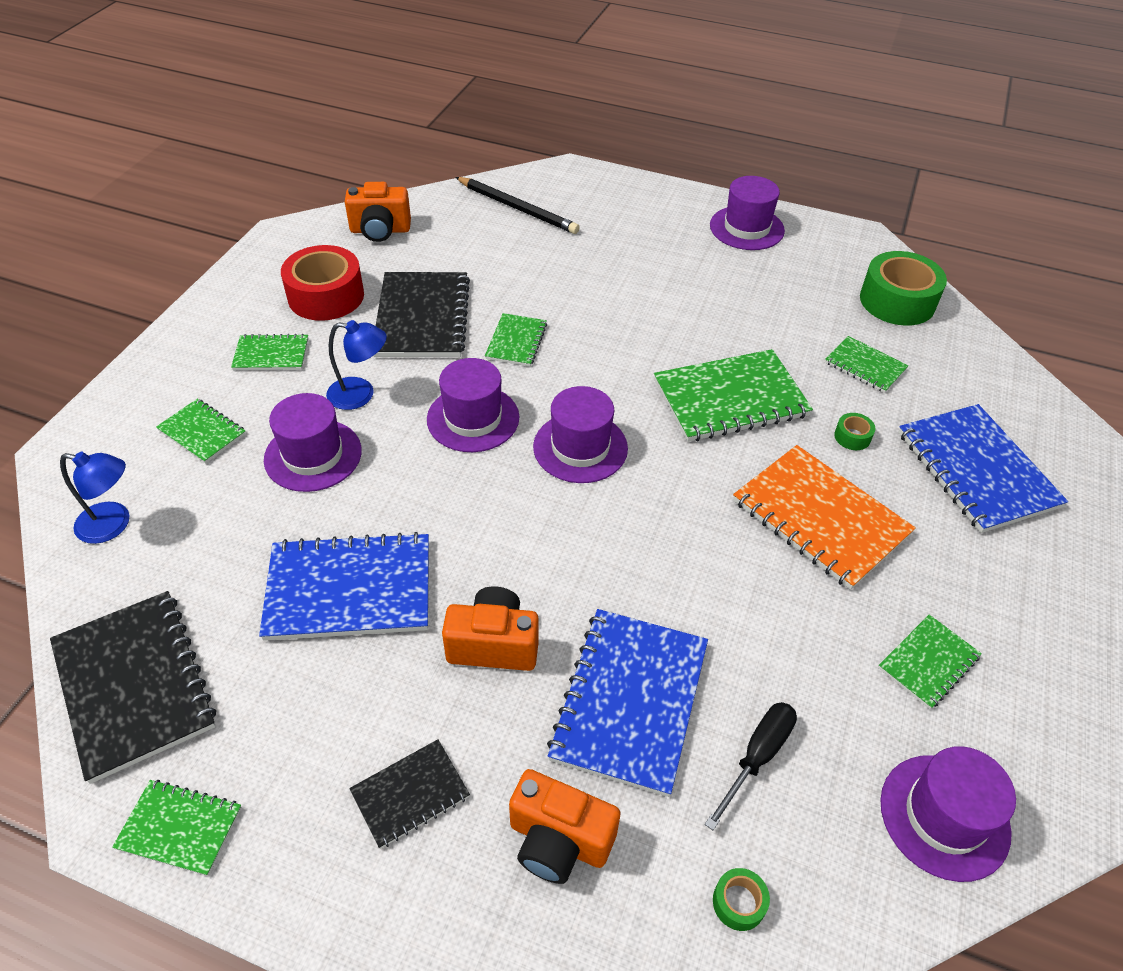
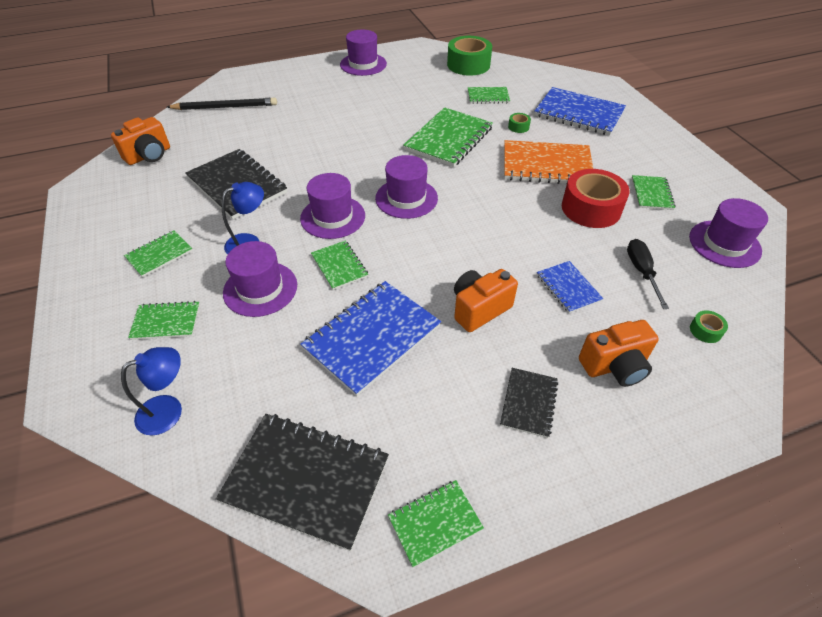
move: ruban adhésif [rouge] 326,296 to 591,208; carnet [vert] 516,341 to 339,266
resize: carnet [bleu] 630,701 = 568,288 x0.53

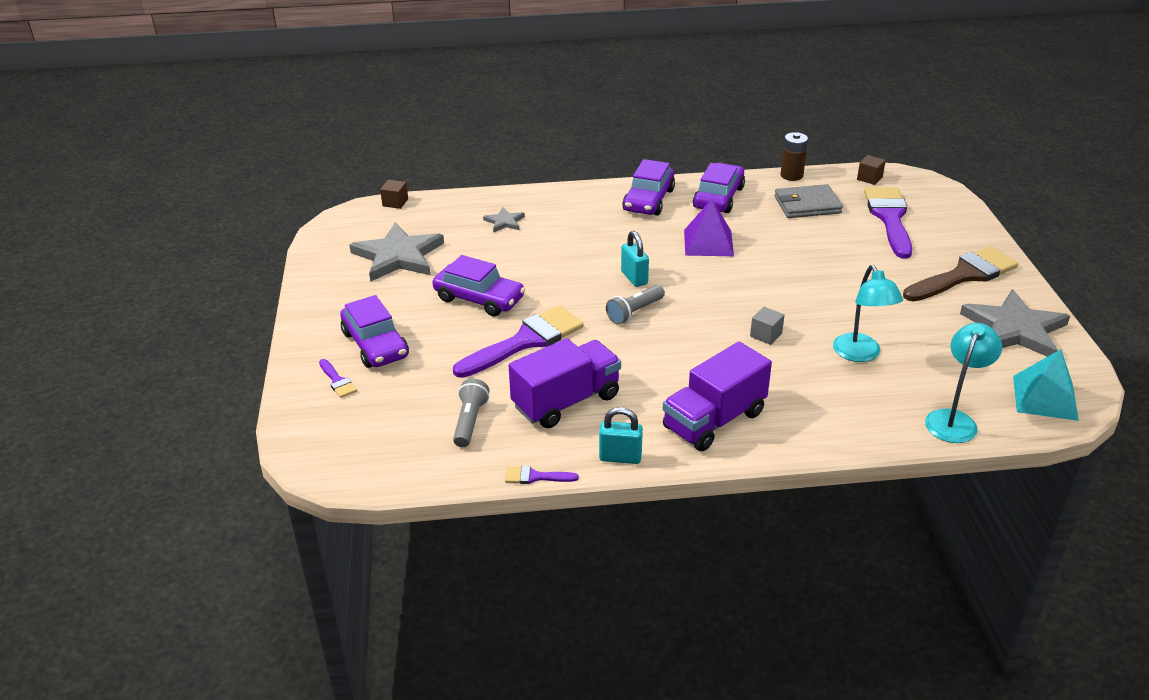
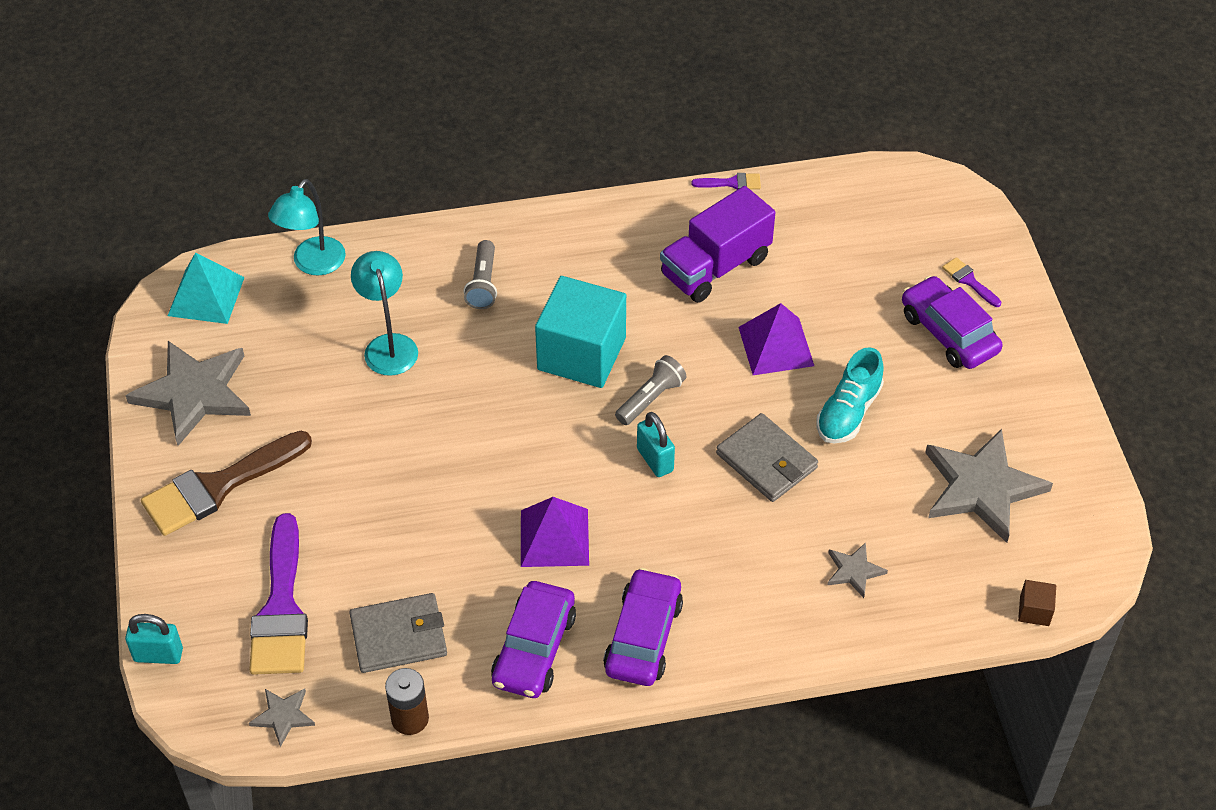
delete: cube [gris] 766,335; camion [violet] 714,420
insert: cube [turquoise] 581,354; portefeuille [gris] 766,461
move: lampe de poche [gris] 470,421 to 483,284; cadenas [turquoise] 620,457 to 158,655
replace: cube [marron] 869,178 to étoile [gris] 283,716; voiture [violet] 479,299 to chaussure [turquoise] 848,412; pinceau [violet] 525,341 to pyramide [violet] 776,346

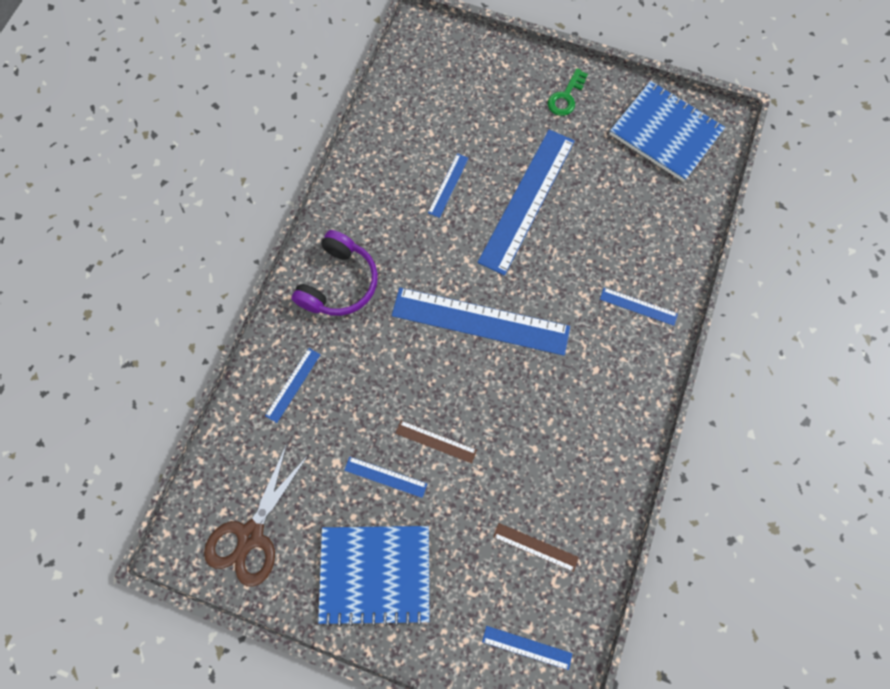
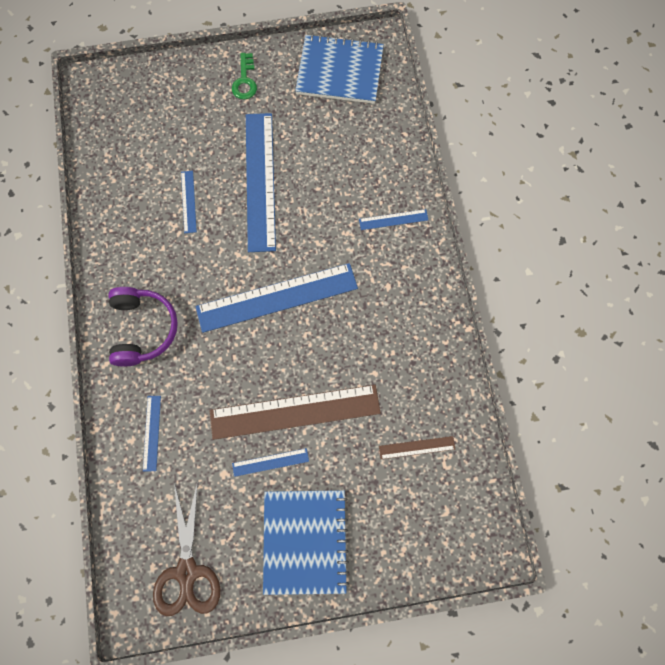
delete: règle [bleu] 527,647
rotate: carnet [bleu] 375,573 = 305,541 60 degrees counterclockwise
resize: règle [marron] 436,441 = 295,411 x2.26

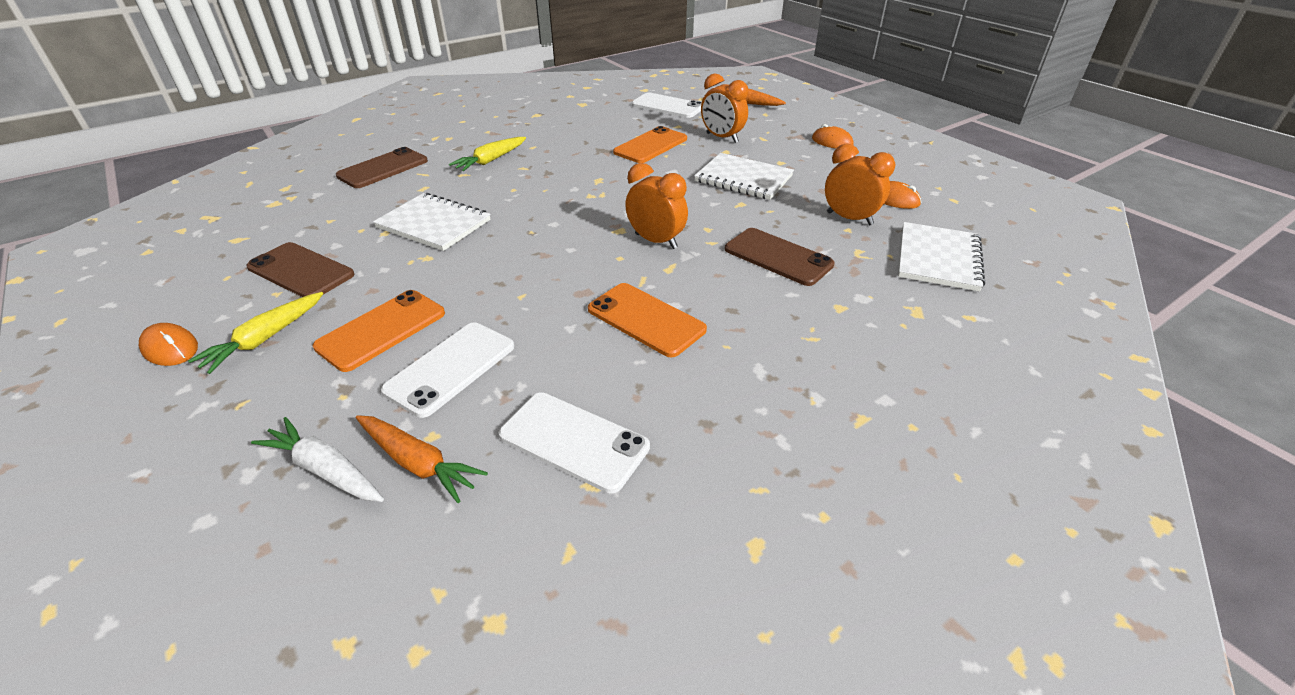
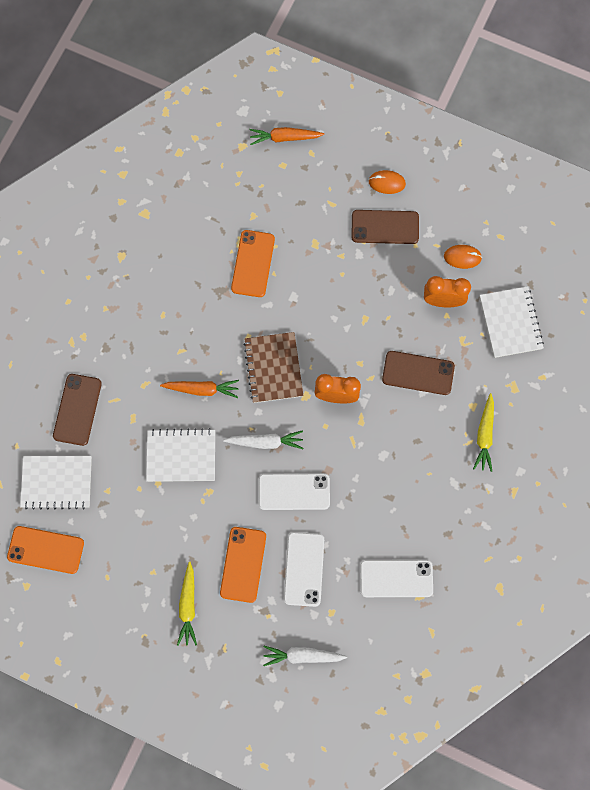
delete: réveil [orange] 722,138; souris [orange] 170,348
insert: carnet [marron] 273,368; carotte [blanc] 265,442
move: téléphone [blanc] 667,106 to 294,491; carotte [jaune] 491,160 to 484,435; carnet [blanc] 743,179 to 57,482; téléphone [marron] 300,271 to 385,227; téléphone [orange] 646,319 to 46,550; carotte [orange] 418,463 to 202,389

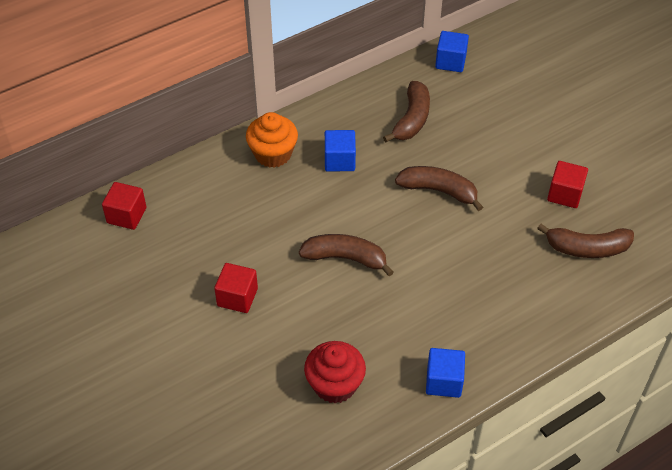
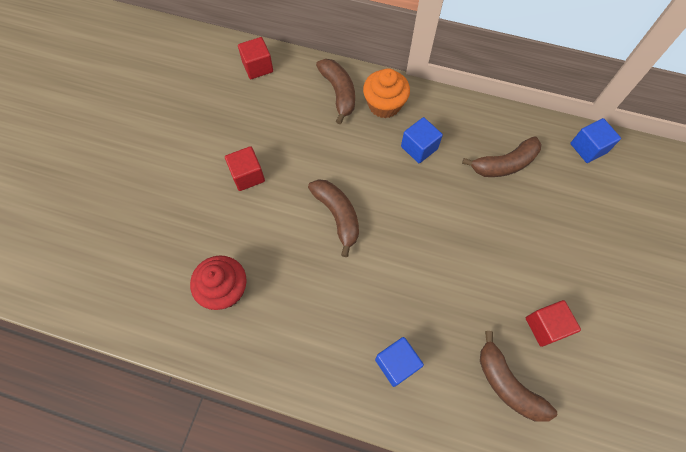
move: banane [marron] 438,191 to 338,93; cube [bleu] 444,381 to 396,364

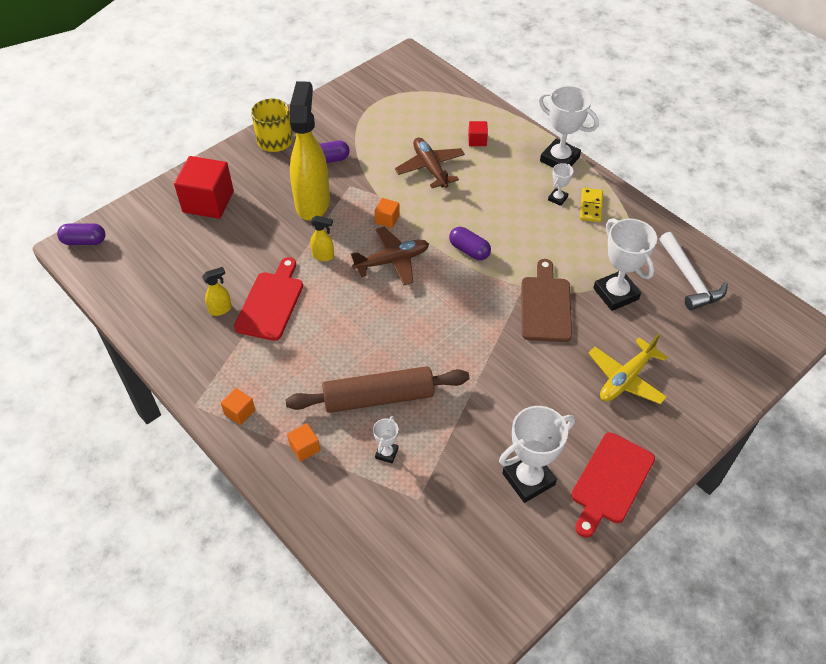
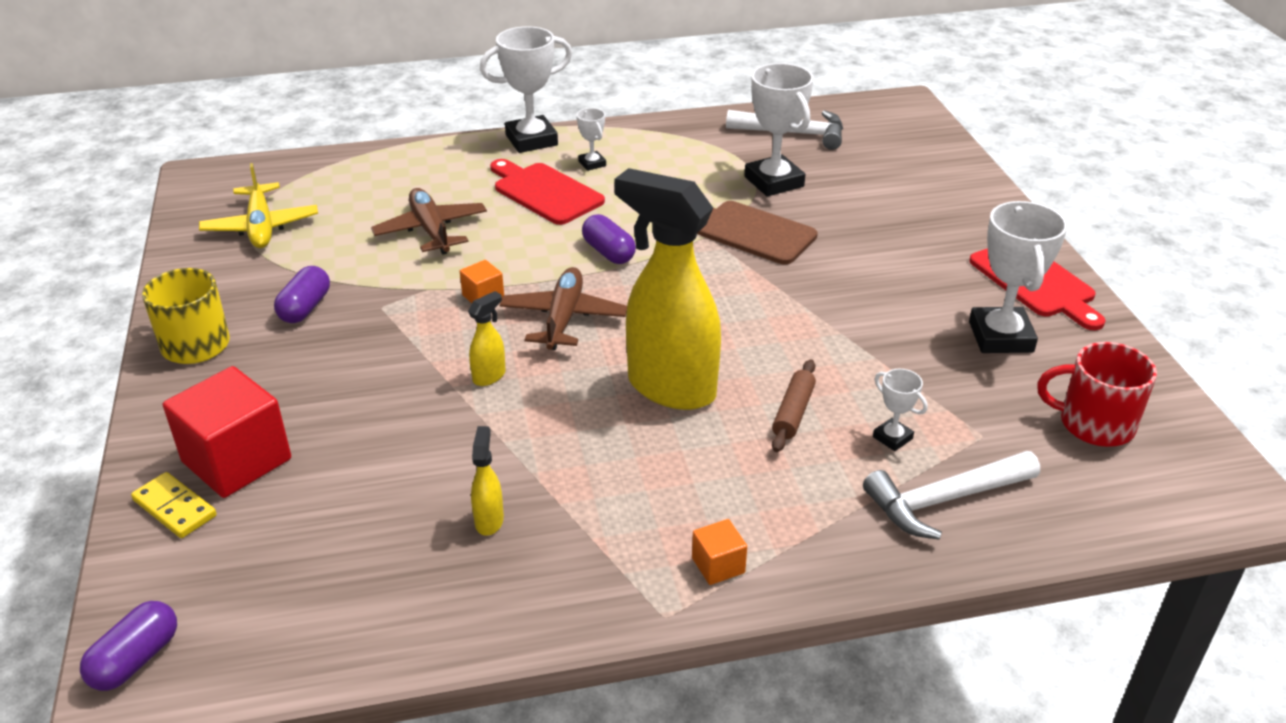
delete: cube [rouge] 477,140; cube [orange] 304,448
insert: tasse [rouge] 1094,424; marteau [blanc] 945,500
move: vaporisateur [jaune] 313,203 to 670,388; domino [jaune] 591,206 to 174,508; planche à découper [rouge] 271,303 to 545,192; avion [jaune] 626,378 to 261,227
rotate: avion [marron] 430,168 = 431,230 60 degrees clockwise; trophée [blanc] 615,294 = 774,182 60 degrees clockwise; gélule [violet] 469,250 = 608,252 75 degrees clockwise
resize: rouleau à pâtisserie [marron] 378,397 = 793,413 x0.49

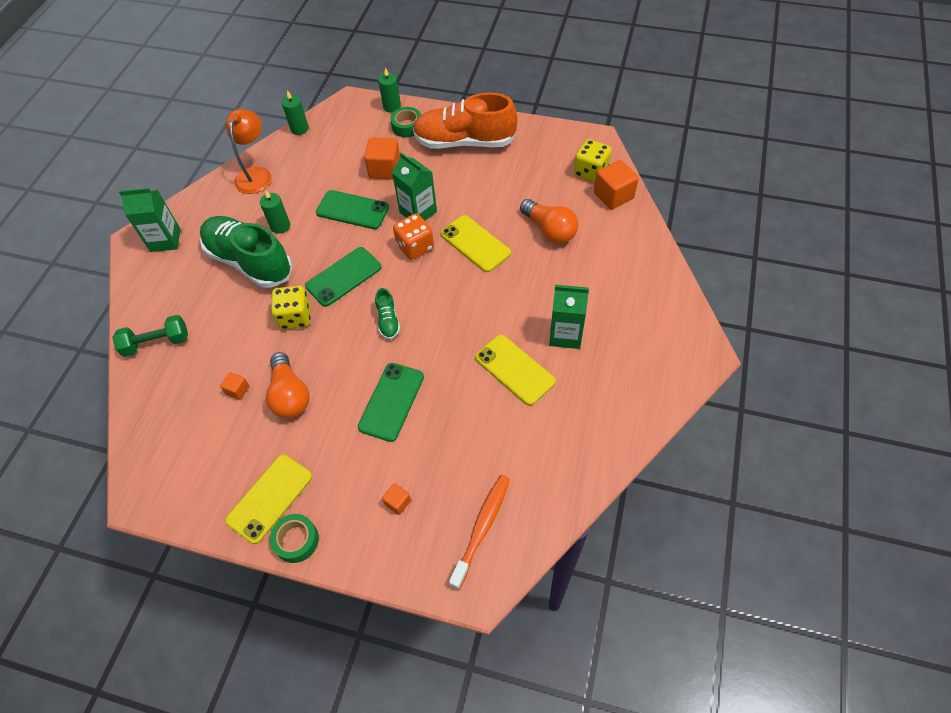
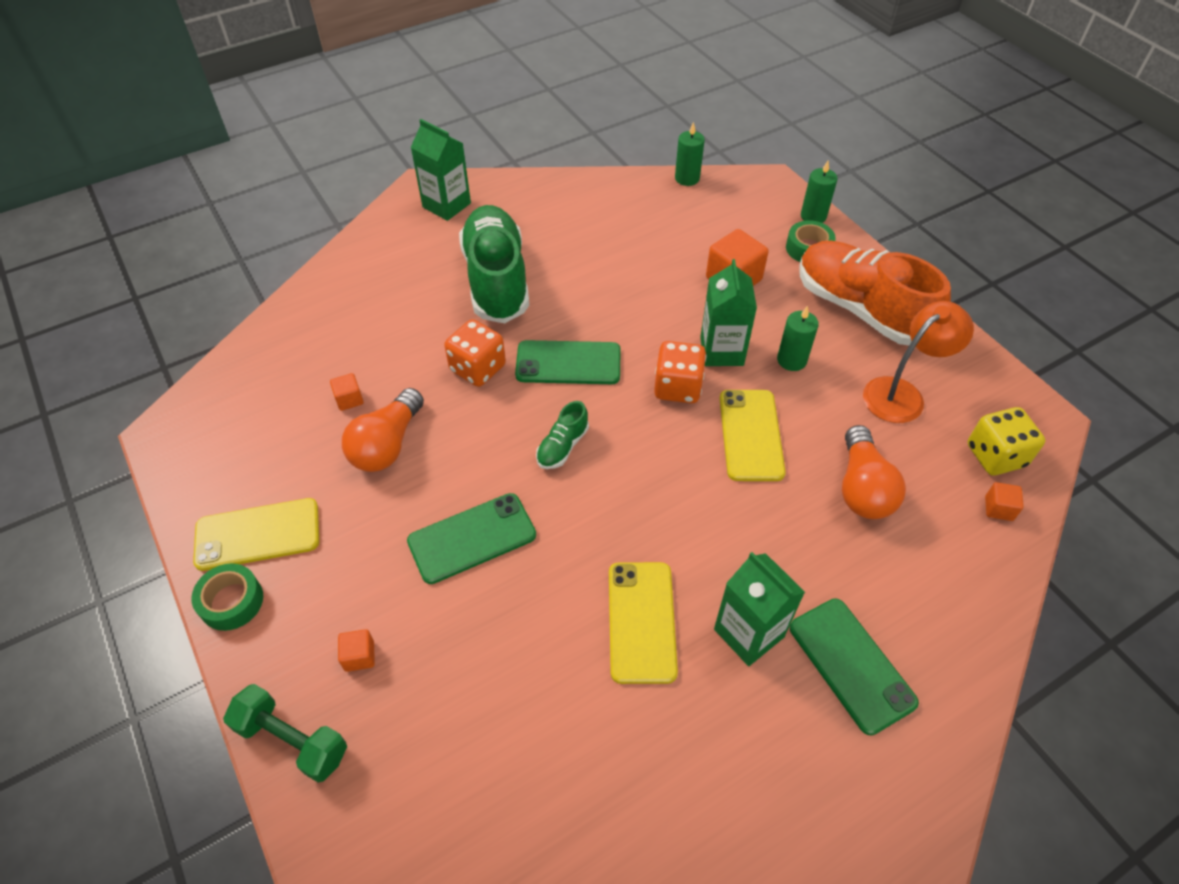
delete: brosse à dents [orange] 482,528
move: lampe [orange] 256,174 to 902,393; bougie [vert] 280,226 to 791,360; téléphone [vert] 352,210 to 851,664; haltère [vert] 156,343 to 292,740
recolor: dé [jaune] 295,317 to dé [orange] 478,368
resize: cube [orange] 613,195 = 998,508 x0.52

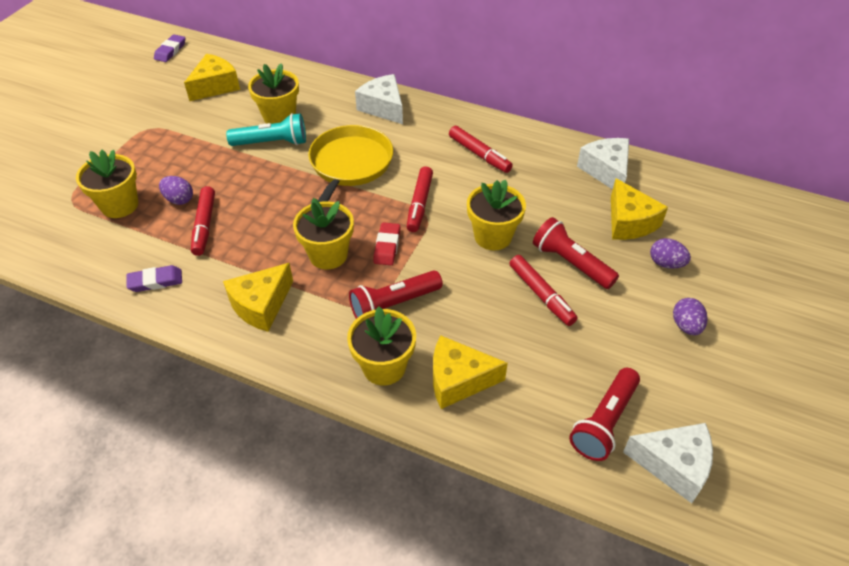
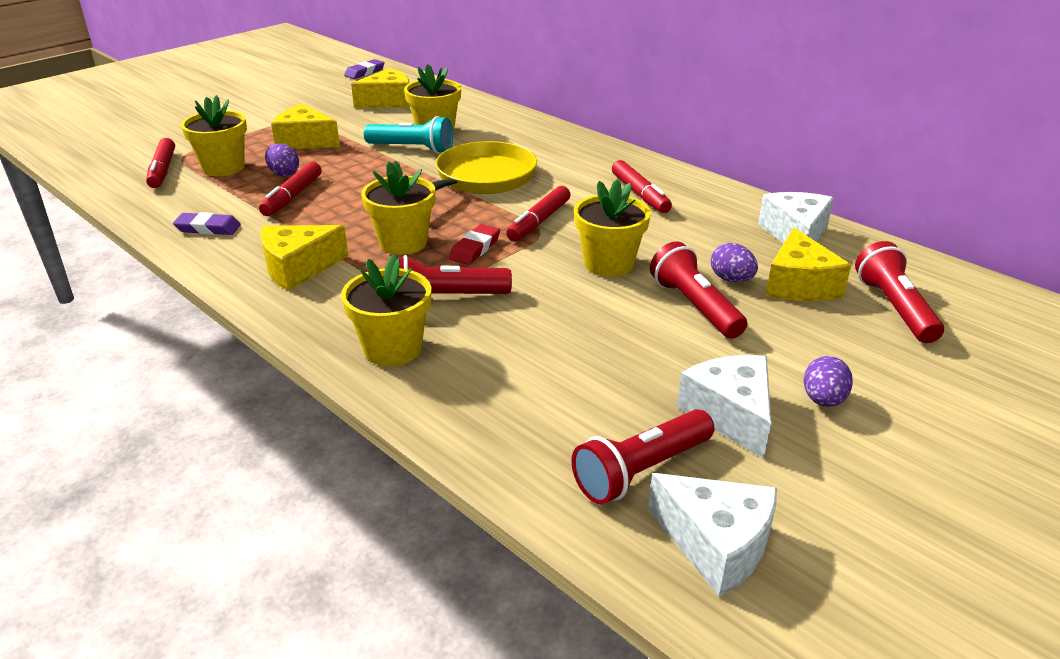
insert: lampe de poche [rouge] 894,308
move: fromage [blanc] 383,107 to 730,414; œuf [violet] 666,263 to 731,279; feutre [rouge] 541,295 to 163,170; fromage [jaune] 458,380 to 305,141

